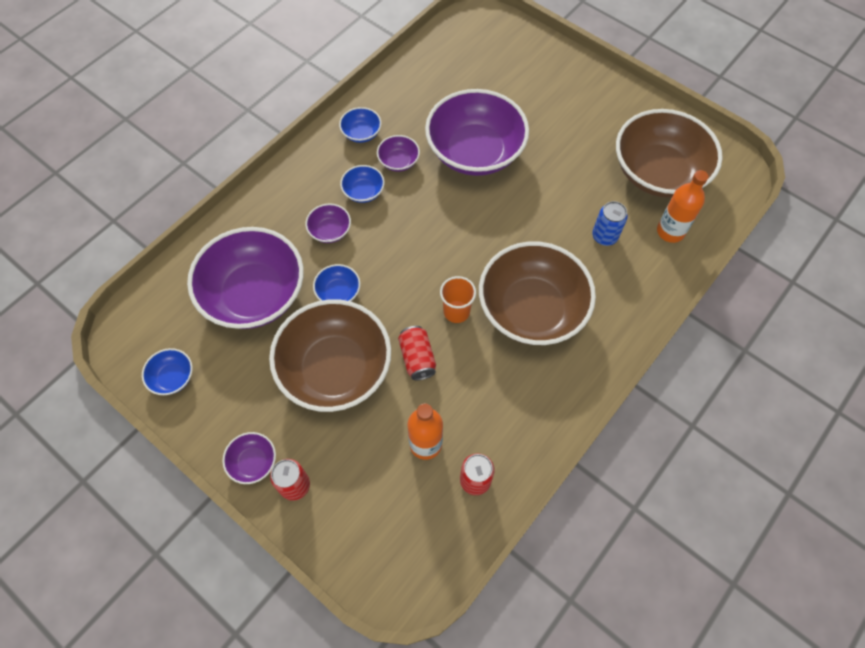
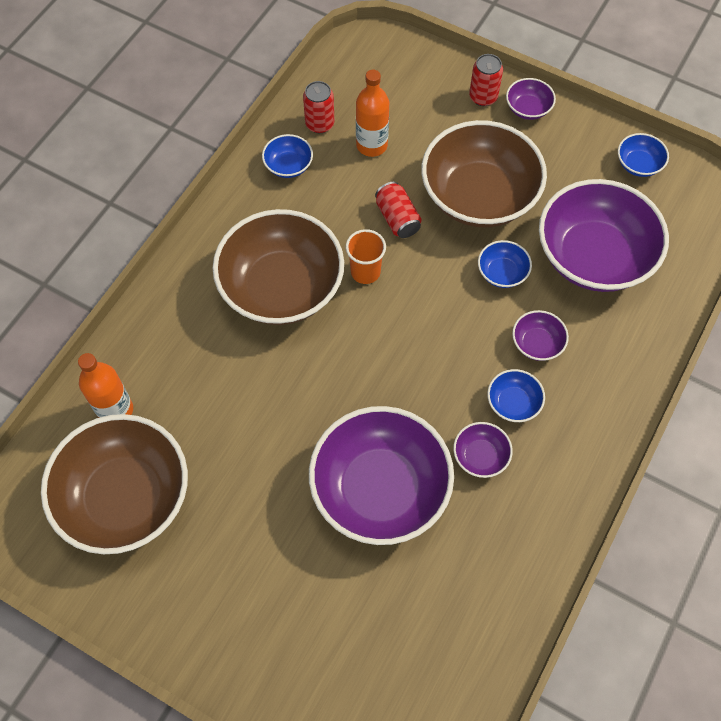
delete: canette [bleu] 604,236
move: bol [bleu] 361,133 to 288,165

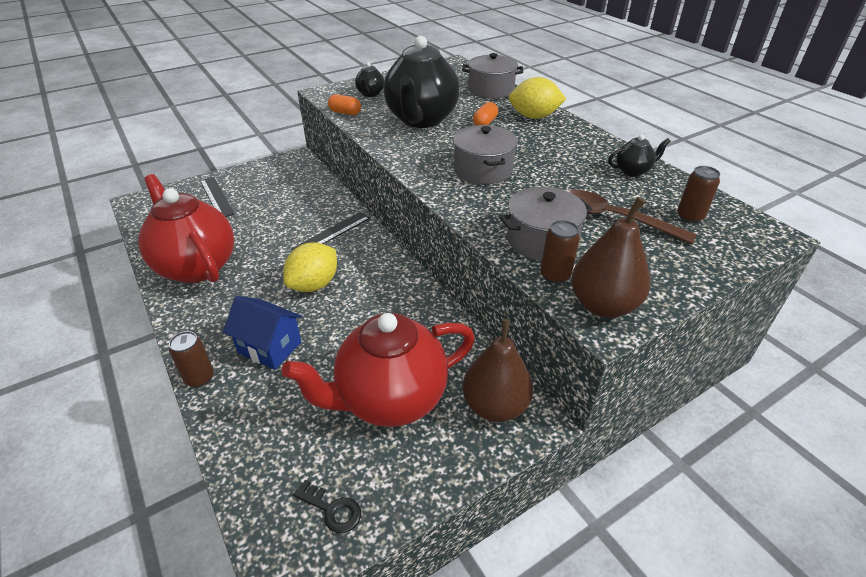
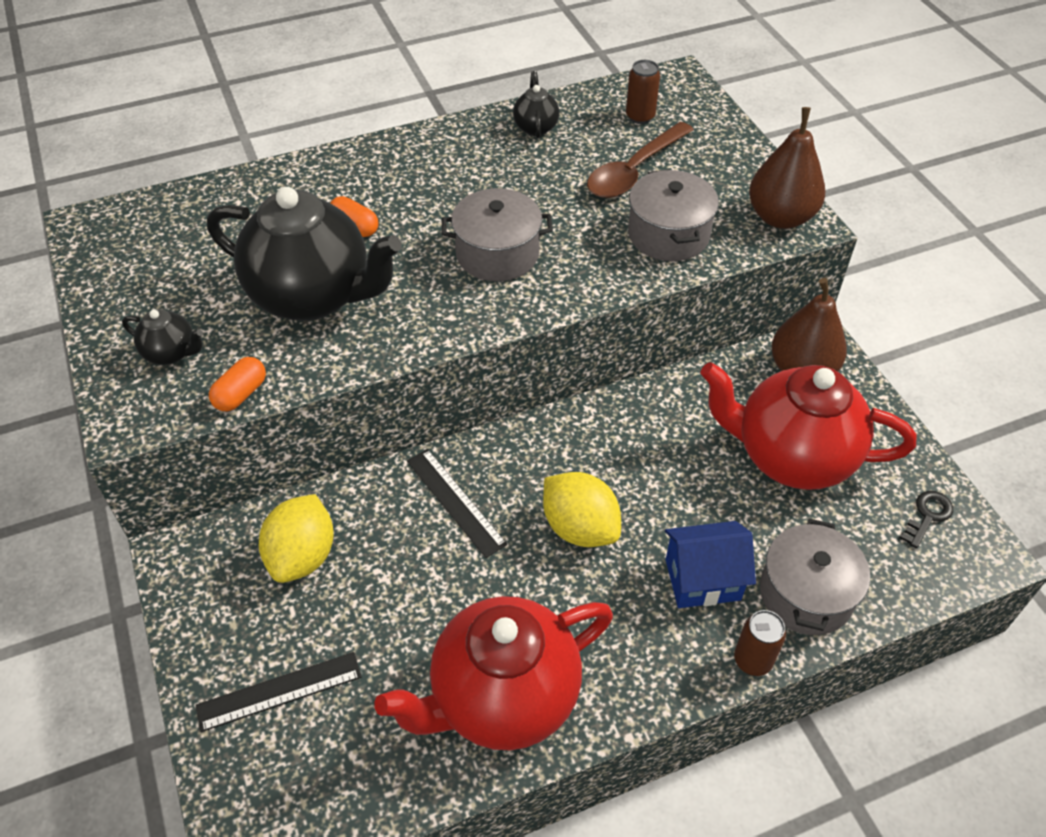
delete: canette [marron] 555,275
move: marmite [gris] 491,90 to 806,594; citron [jaune] 534,117 to 302,556
rotate: maison [bleu] 270,347 = 702,579 45 degrees clockwise; théière [rouge] 390,399 = 791,457 120 degrees clockwise

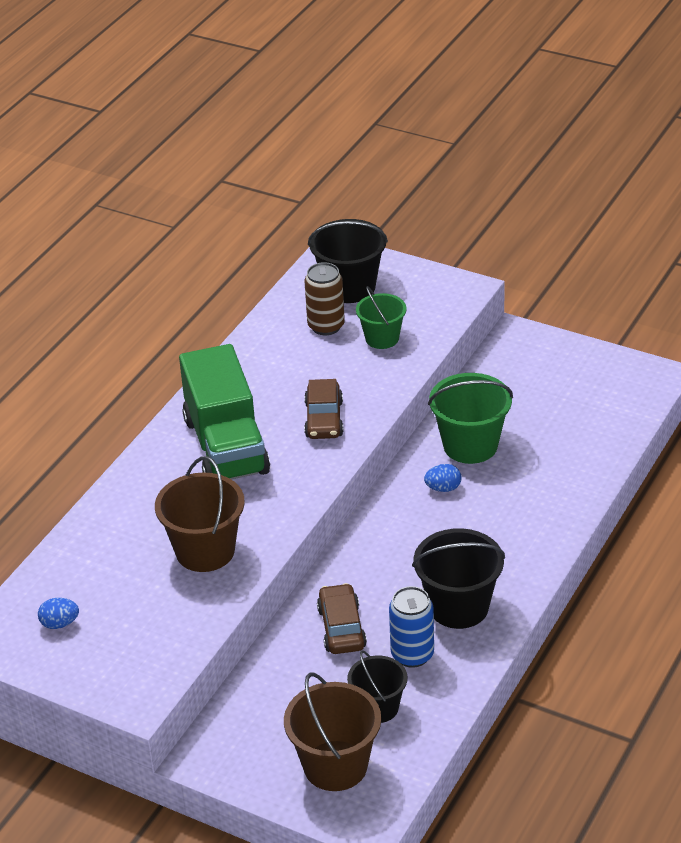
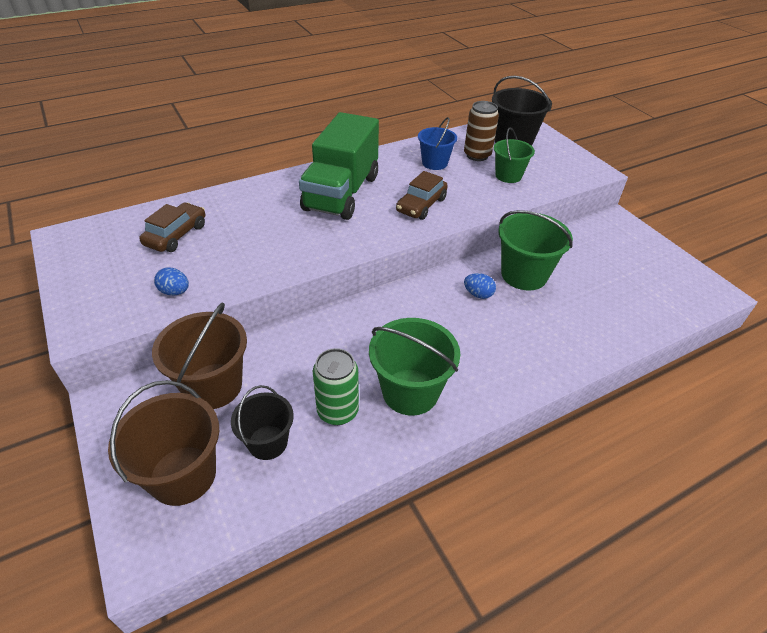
insert: seau [bleu] 434,163
move: seau [marron] 205,551 to 213,386; voiture [marron] 341,628 to 176,235; œuf [bleu] 60,624 to 175,292
recolor: seau [noir] 458,607 to seau [vert] 410,392; canette [bleu] 412,654 to canette [vert] 337,411

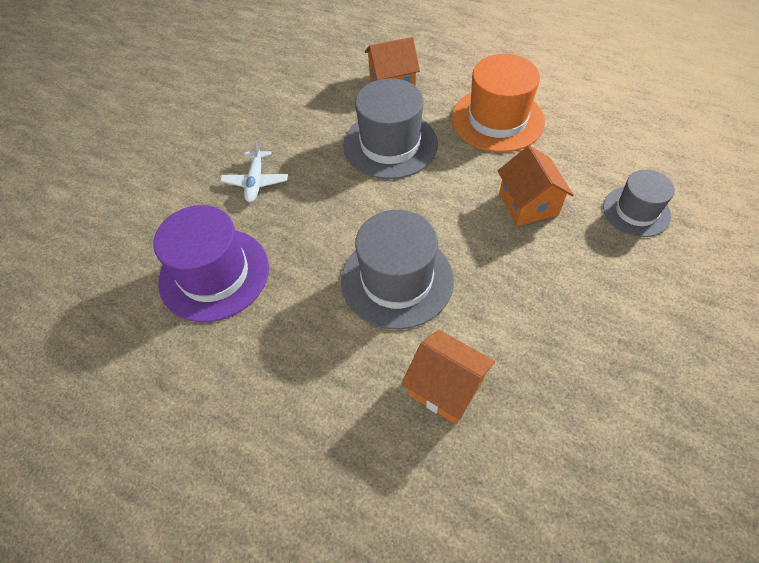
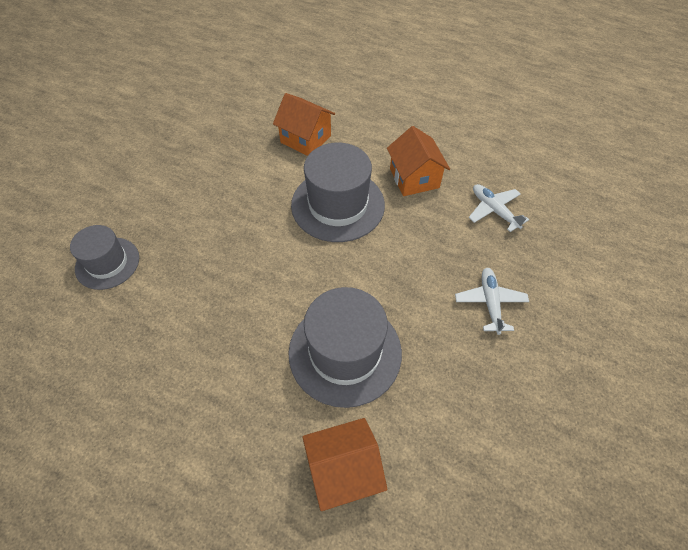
delete: chapeau [orange] 497,120
move: maison [orange] 528,204 to 414,178
replace: chapeau [violet] 214,274 to avion [blanc] 494,210

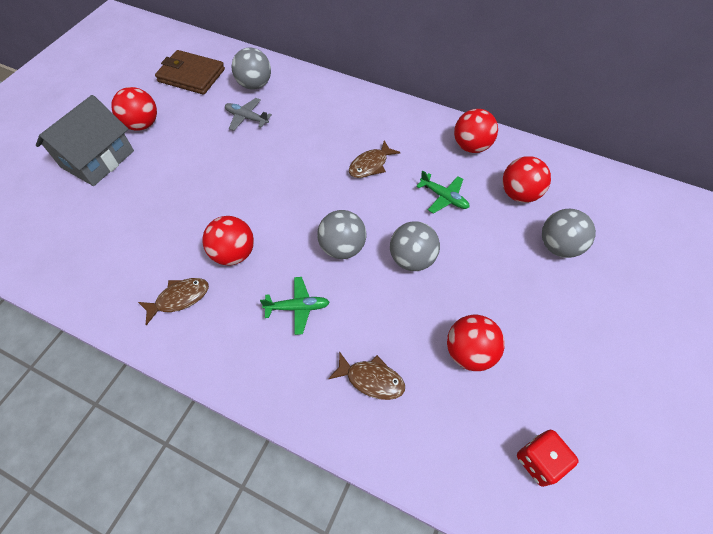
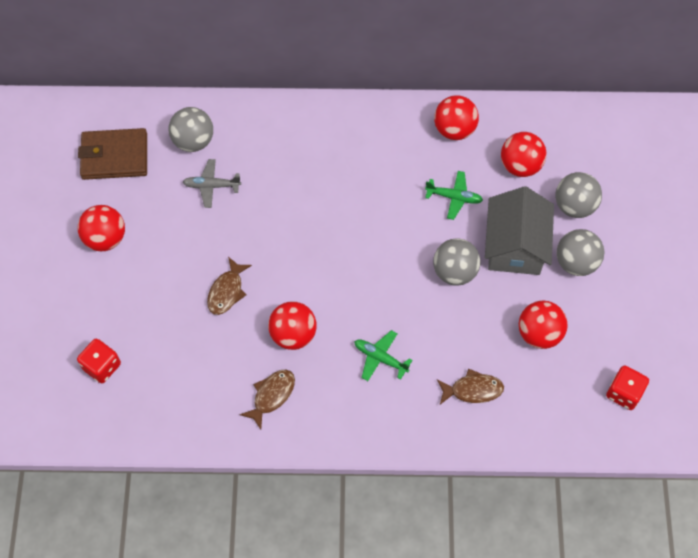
insert: dé [rouge] 102,366
move: maison [gris] 98,159 to 515,246; poisson [marron] 370,165 to 227,291; balle [gris] 342,247 to 576,262
rotate: avion [vert] 298,307 = 380,358 120 degrees counterclockwise

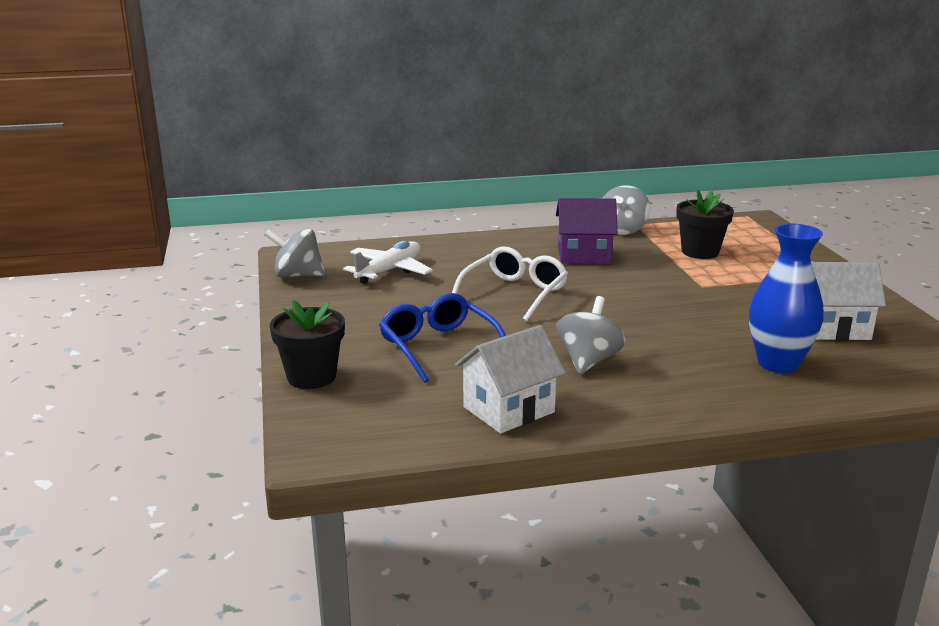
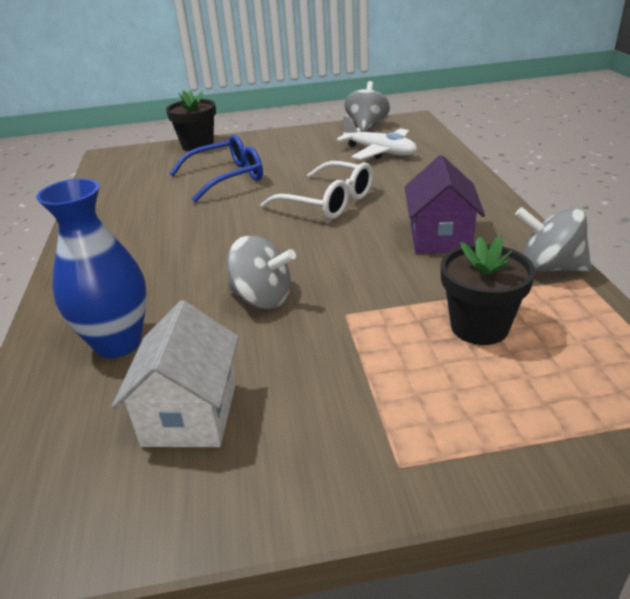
delete: maison [blanc] 509,410
move: toupie [gris] 588,361 to 262,298

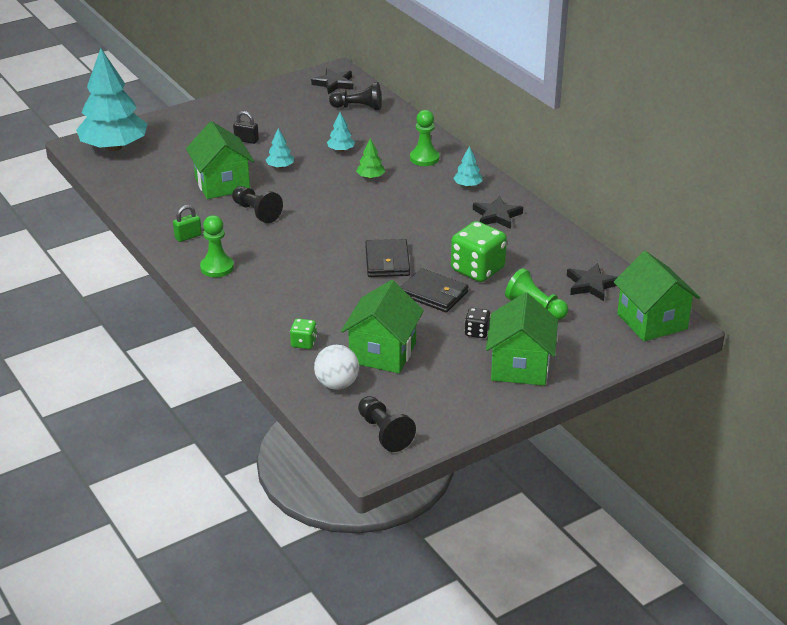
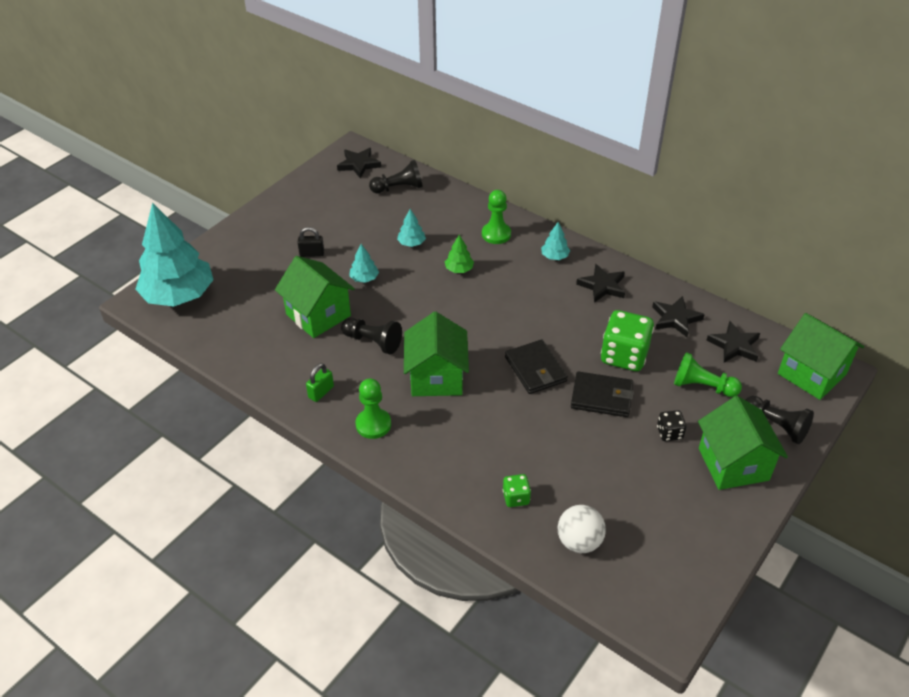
insert: étoile [noir] 675,318
move: maison [vert] 382,353 to 436,377; pion [noir] 384,432 to 776,426

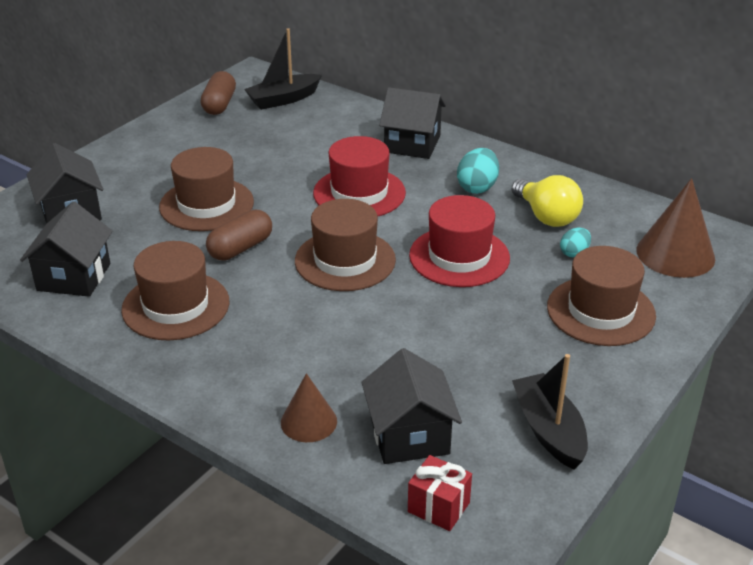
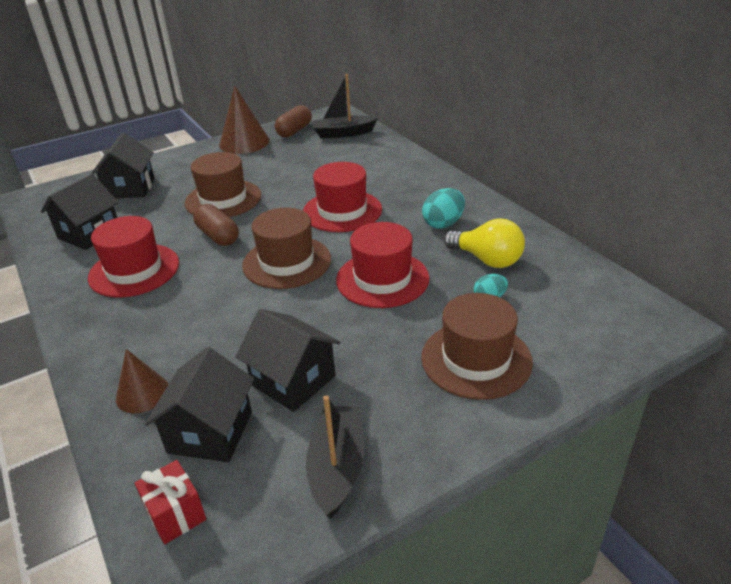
move: maison [noir] 412,144 to 293,380; cône [marron] 675,254 to 244,142
recolor: chapeau [marron] 176,306 to chapeau [rouge] 134,270
rotate: ampoule [jaune] 546,216 = 487,260 45 degrees counterclockwise; gélule [marron] 240,248 = 218,236 75 degrees clockwise

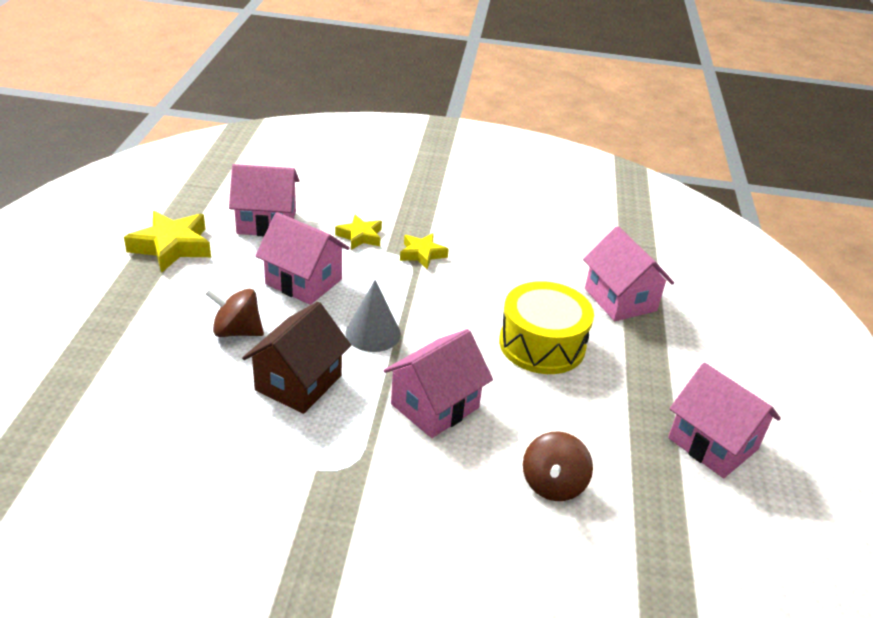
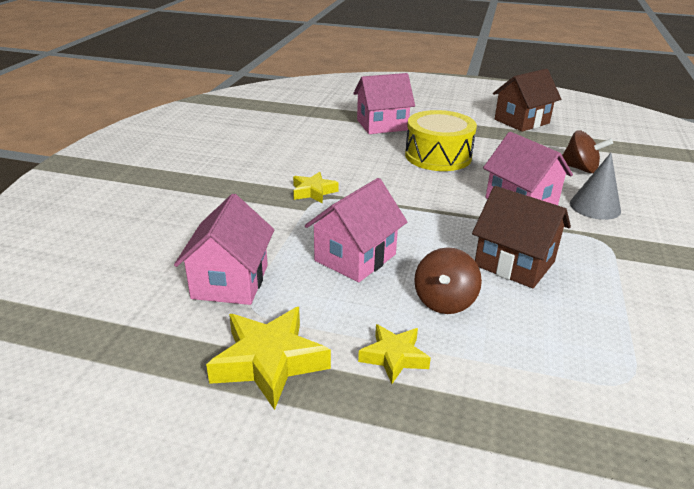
move: étoile [jaune] 360,236 to 394,357; cône [gris] 373,333 to 595,207
recolor: maison [rose] 712,444 to maison [marron] 521,121

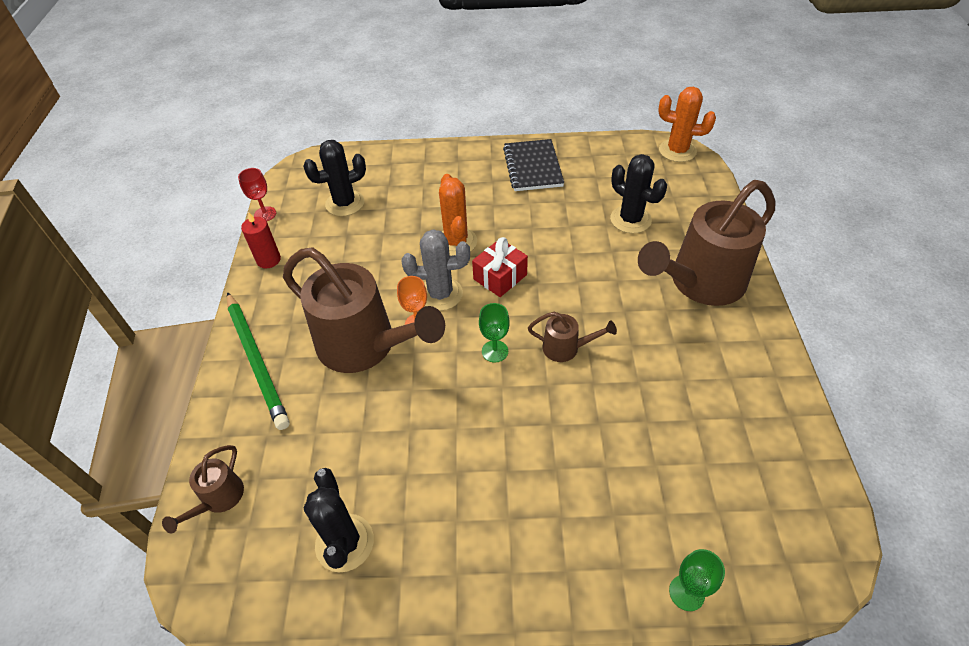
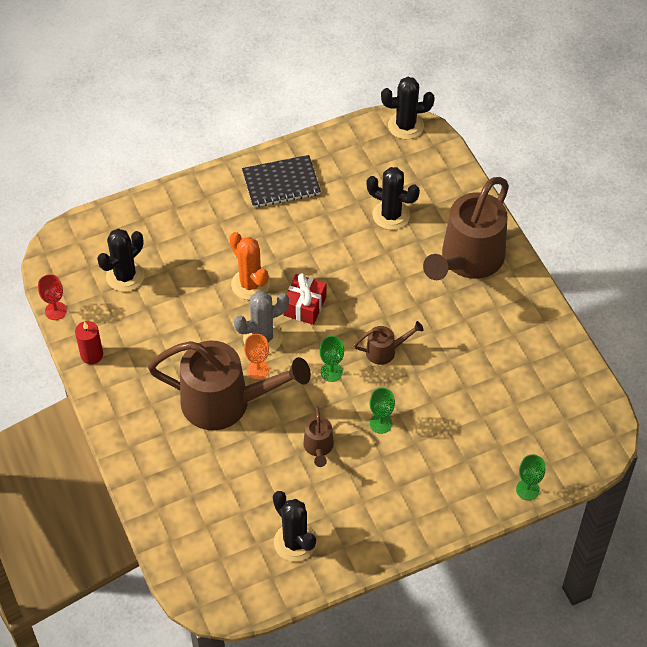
delete: crayon [vert] 257,360
insert: verre à pied [vert] 381,423
move: arrosoir [marron] 218,499 to 318,448
recolor: cactus [orange] 677,151 to cactus [noir] 405,126
rotate: carnet [noir] 533,167 = 281,183 75 degrees counterclockwise

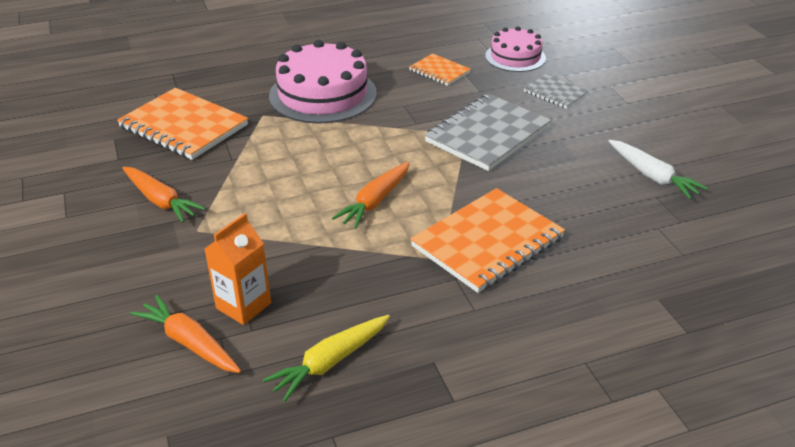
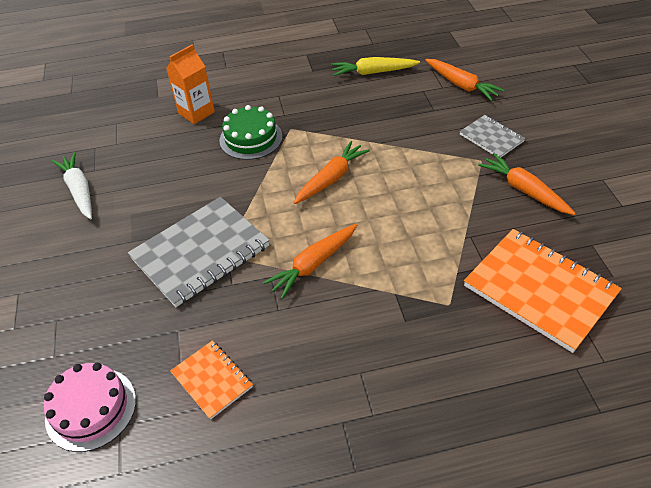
delete: gâteau [rose] 323,94
insert: carotte [orange] 313,264
move: carnet [gris] 555,93 to 491,138; brique de lait [orange] 243,306 to 196,113
replace: carnet [orange] 487,242 to gâteau [vert] 251,138
rotate: carotte [jaune] 330,362 = 373,72 150 degrees counterclockwise

